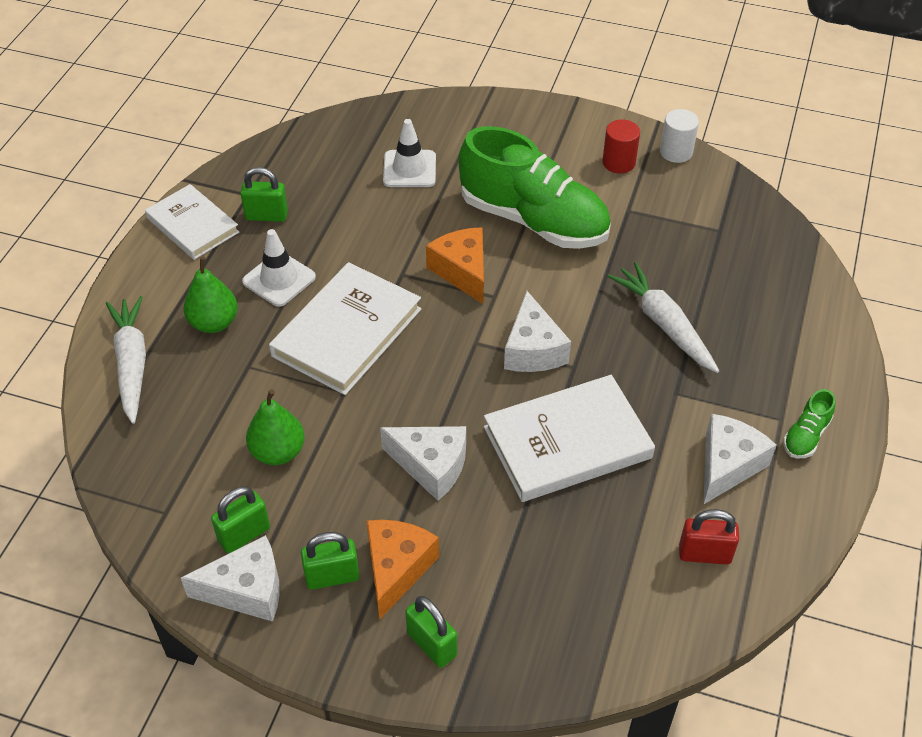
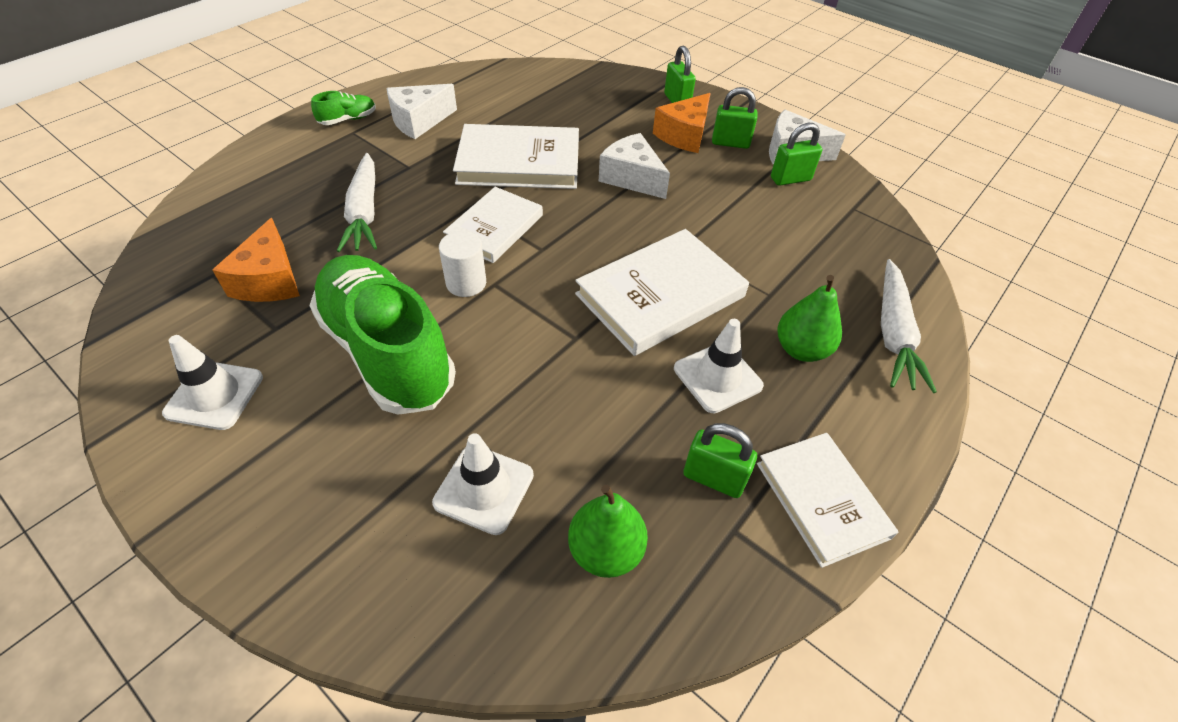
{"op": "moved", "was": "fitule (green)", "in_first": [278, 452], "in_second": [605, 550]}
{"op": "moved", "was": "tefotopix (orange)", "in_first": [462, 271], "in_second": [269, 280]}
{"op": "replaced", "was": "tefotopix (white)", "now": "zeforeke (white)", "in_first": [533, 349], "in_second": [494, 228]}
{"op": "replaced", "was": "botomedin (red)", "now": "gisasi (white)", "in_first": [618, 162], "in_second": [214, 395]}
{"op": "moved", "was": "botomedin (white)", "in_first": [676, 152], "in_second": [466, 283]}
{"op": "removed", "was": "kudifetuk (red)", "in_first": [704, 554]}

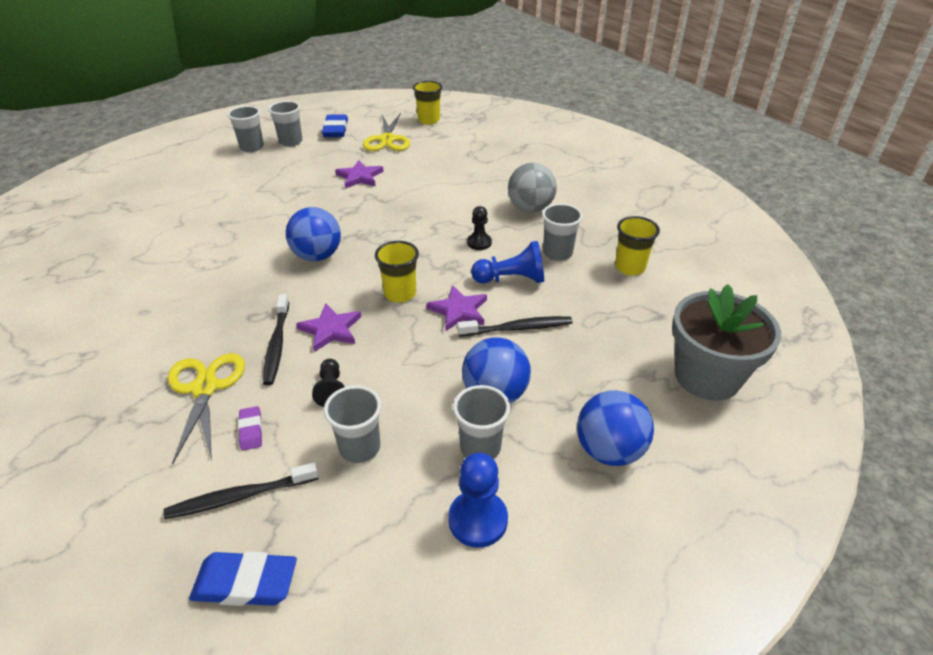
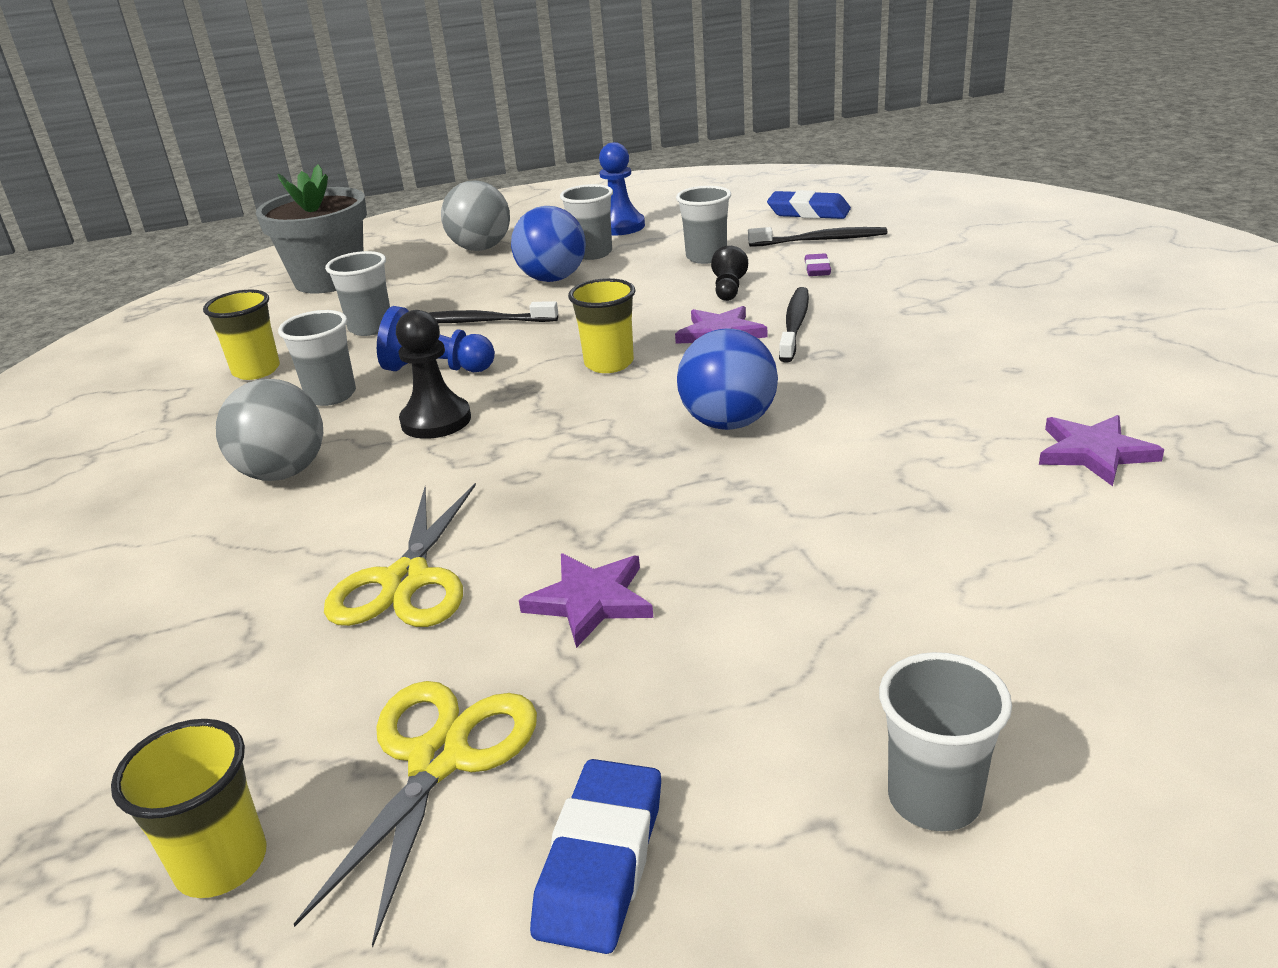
{"op": "moved", "was": "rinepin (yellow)", "in_first": [205, 388], "in_second": [406, 580]}
{"op": "moved", "was": "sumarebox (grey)", "in_first": [291, 142], "in_second": [370, 328]}
{"op": "moved", "was": "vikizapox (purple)", "in_first": [459, 310], "in_second": [1094, 453]}
{"op": "resized", "was": "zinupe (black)", "in_first": [479, 242], "in_second": [436, 421], "ratio": 1.55}
{"op": "recoloured", "was": "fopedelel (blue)", "now": "fopedelel (grey)", "in_first": [609, 450], "in_second": [481, 248]}

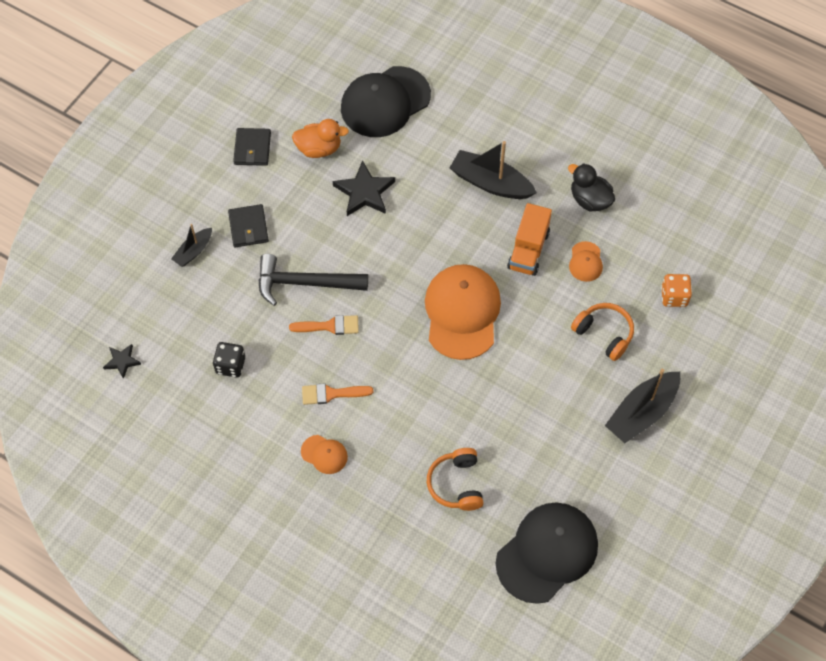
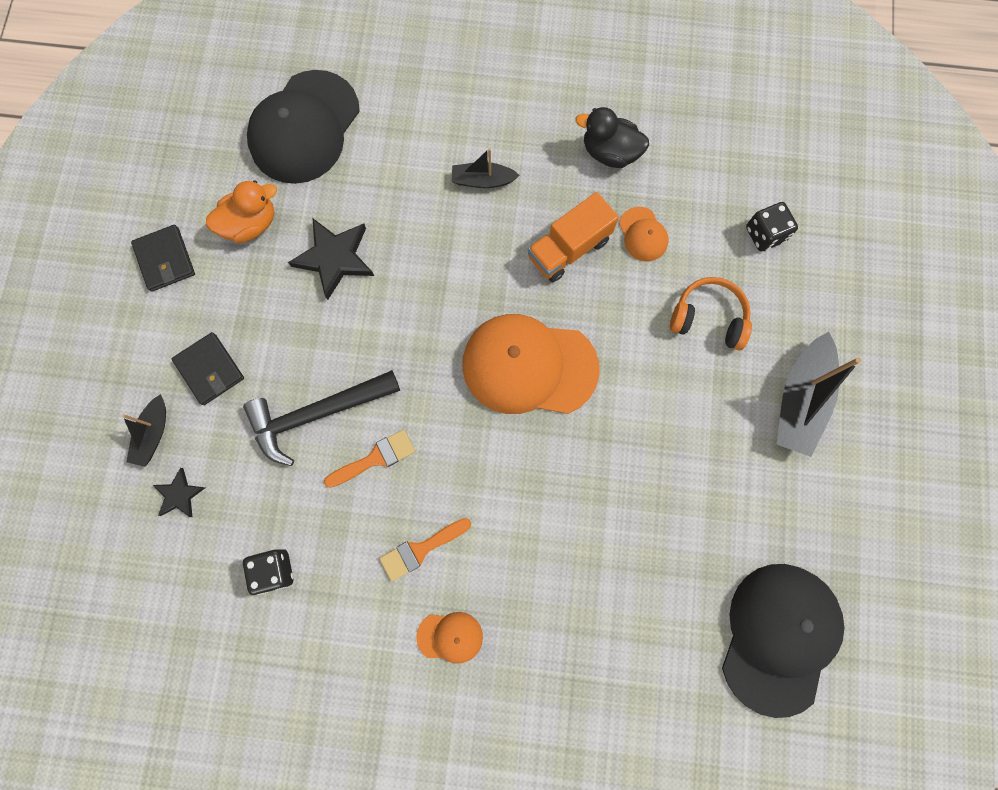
{"op": "moved", "was": "vikizapox (black)", "in_first": [122, 361], "in_second": [179, 494]}
{"op": "turned", "was": "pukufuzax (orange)", "in_first": [462, 313], "in_second": [529, 366], "clockwise": -60}
{"op": "removed", "was": "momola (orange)", "in_first": [456, 484]}
{"op": "resized", "was": "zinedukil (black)", "in_first": [490, 183], "in_second": [482, 180], "ratio": 0.57}
{"op": "turned", "was": "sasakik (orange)", "in_first": [528, 250], "in_second": [569, 248], "clockwise": 60}
{"op": "recoloured", "was": "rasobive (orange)", "now": "rasobive (black)", "in_first": [674, 297], "in_second": [764, 234]}

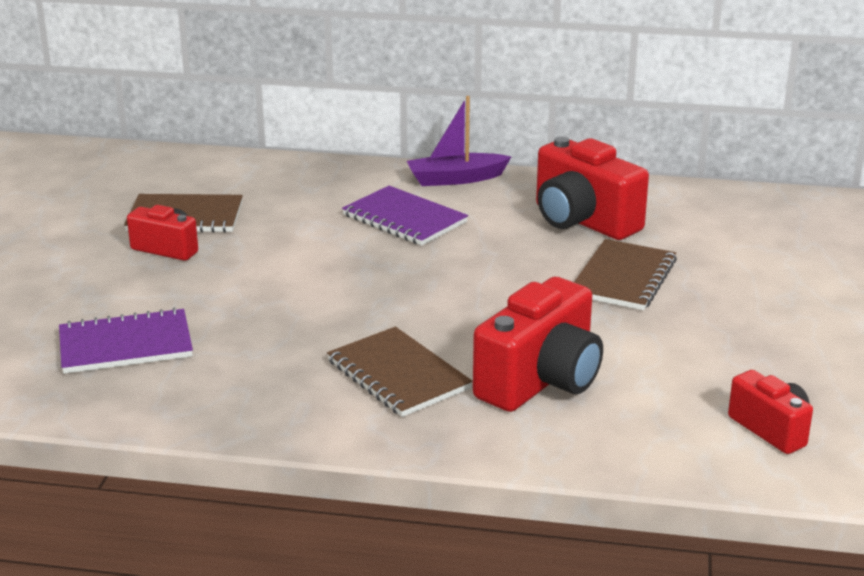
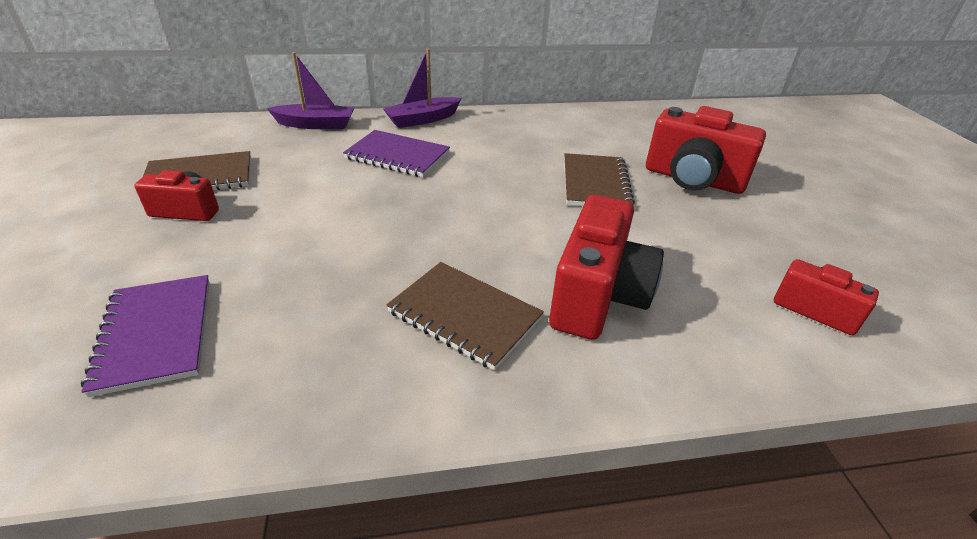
{"op": "turned", "was": "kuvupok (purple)", "in_first": [125, 345], "in_second": [155, 334], "clockwise": -75}
{"op": "moved", "was": "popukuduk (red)", "in_first": [582, 221], "in_second": [693, 179]}
{"op": "added", "now": "zinedukil (purple)", "in_second": [316, 124]}

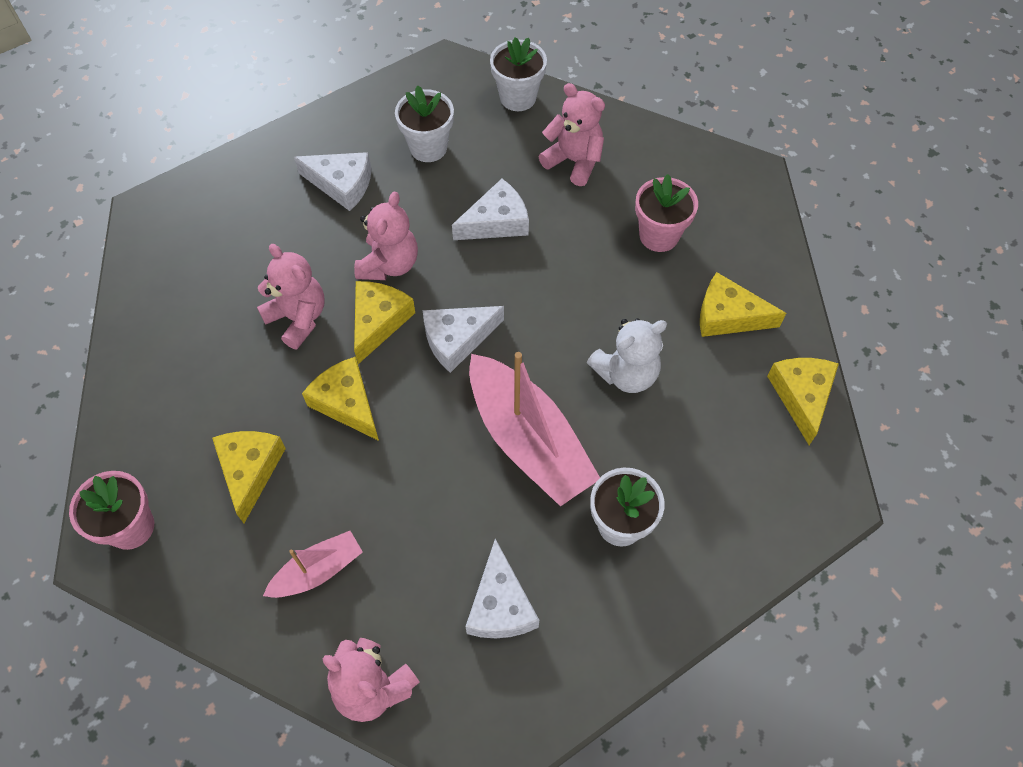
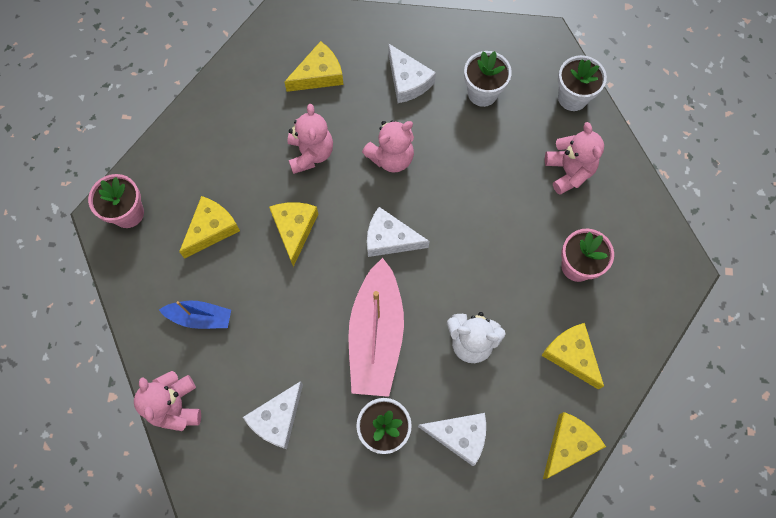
{"op": "recoloured", "was": "zinedukil (pink)", "now": "zinedukil (blue)", "in_first": [318, 571], "in_second": [200, 317]}
{"op": "moved", "was": "tefotopix (yellow)", "in_first": [379, 321], "in_second": [319, 75]}
{"op": "moved", "was": "tefotopix (white)", "in_first": [496, 222], "in_second": [459, 436]}

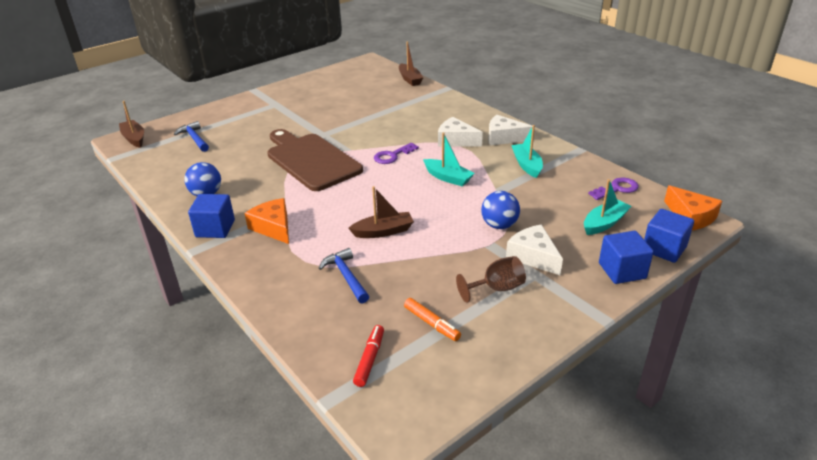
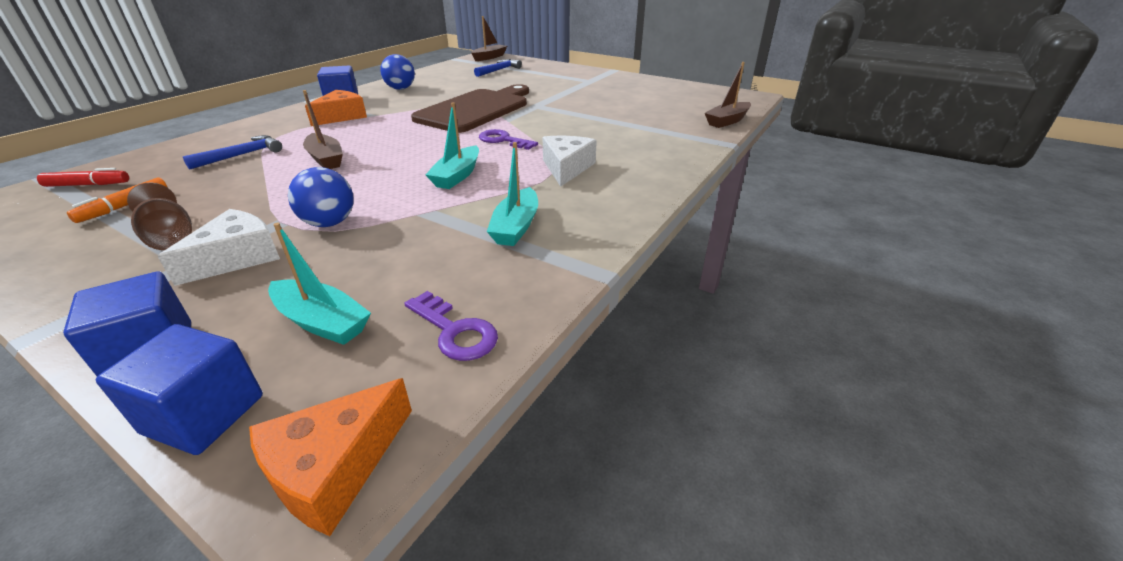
{"op": "removed", "was": "tefotopix (white)", "in_first": [504, 138]}
{"op": "turned", "was": "zinedukil (turquoise)", "in_first": [527, 165], "in_second": [516, 227], "clockwise": 135}

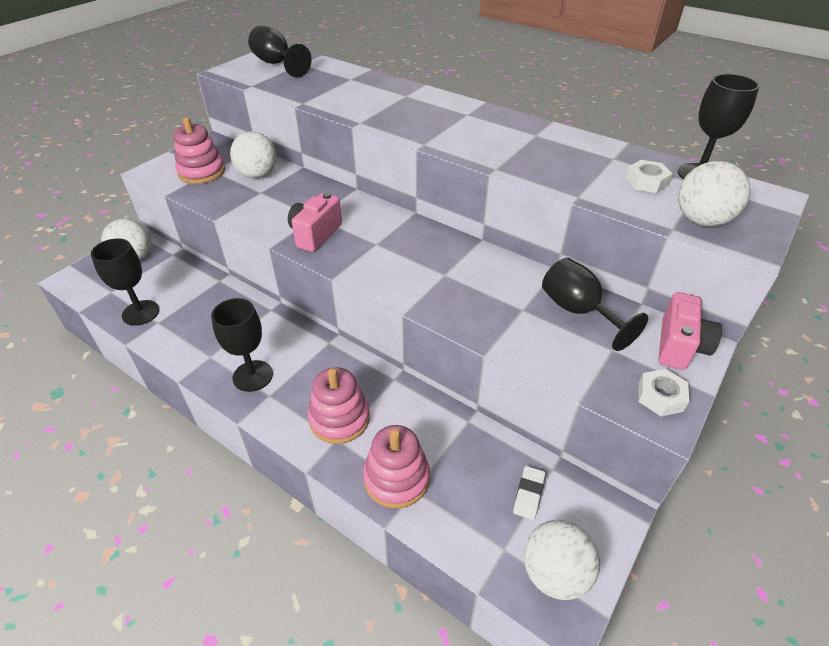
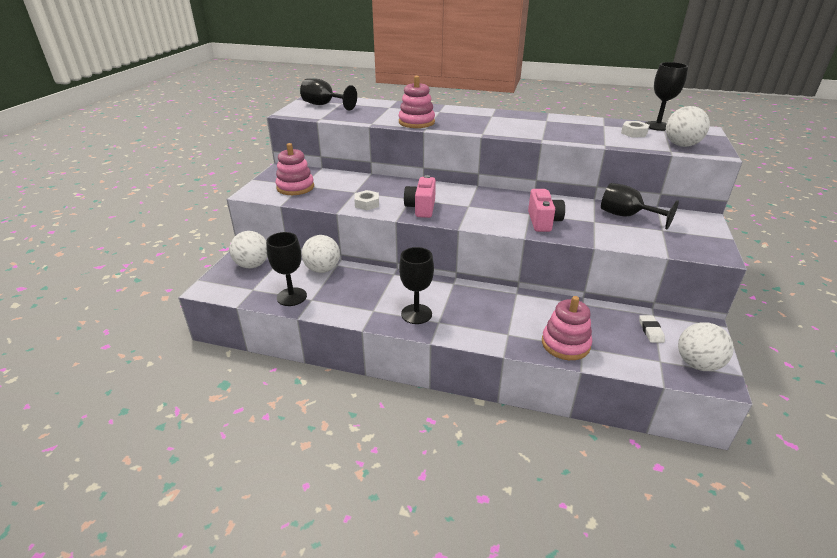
{"op": "moved", "was": "fopedelel (white)", "in_first": [258, 175], "in_second": [322, 269]}
{"op": "moved", "was": "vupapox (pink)", "in_first": [339, 418], "in_second": [416, 122]}
{"op": "moved", "was": "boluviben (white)", "in_first": [660, 397], "in_second": [367, 204]}
{"op": "moved", "was": "popukuduk (pink)", "in_first": [679, 346], "in_second": [543, 221]}

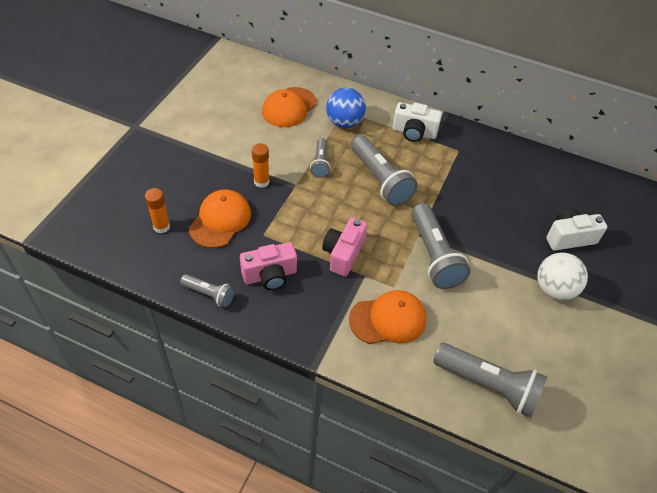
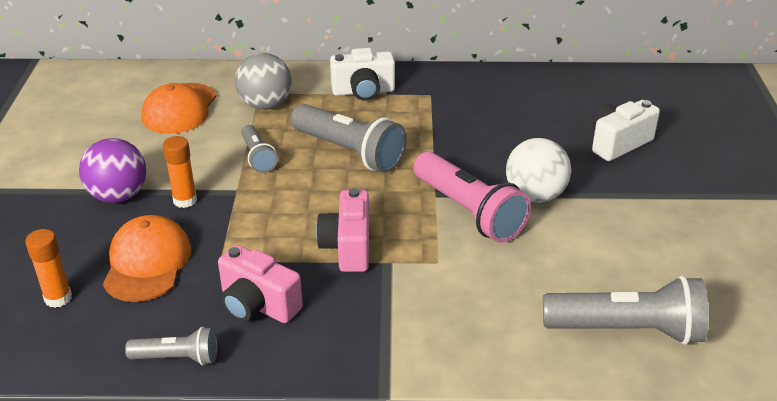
{"op": "turned", "was": "popukuduk (pink)", "in_first": [270, 275], "in_second": [258, 305], "clockwise": 75}
{"op": "recoloured", "was": "fopedelel (blue)", "now": "fopedelel (grey)", "in_first": [344, 122], "in_second": [265, 105]}
{"op": "removed", "was": "pukufuzax (orange)", "in_first": [388, 319]}
{"op": "recoloured", "was": "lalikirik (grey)", "now": "lalikirik (pink)", "in_first": [434, 256], "in_second": [469, 212]}
{"op": "moved", "was": "fopedelel (white)", "in_first": [554, 289], "in_second": [535, 195]}
{"op": "added", "now": "fopedelel (purple)", "in_second": [118, 196]}

